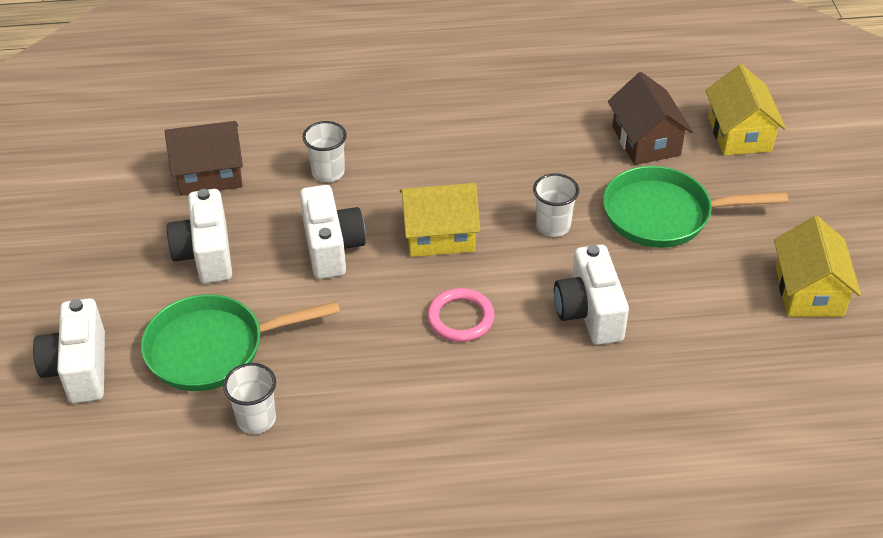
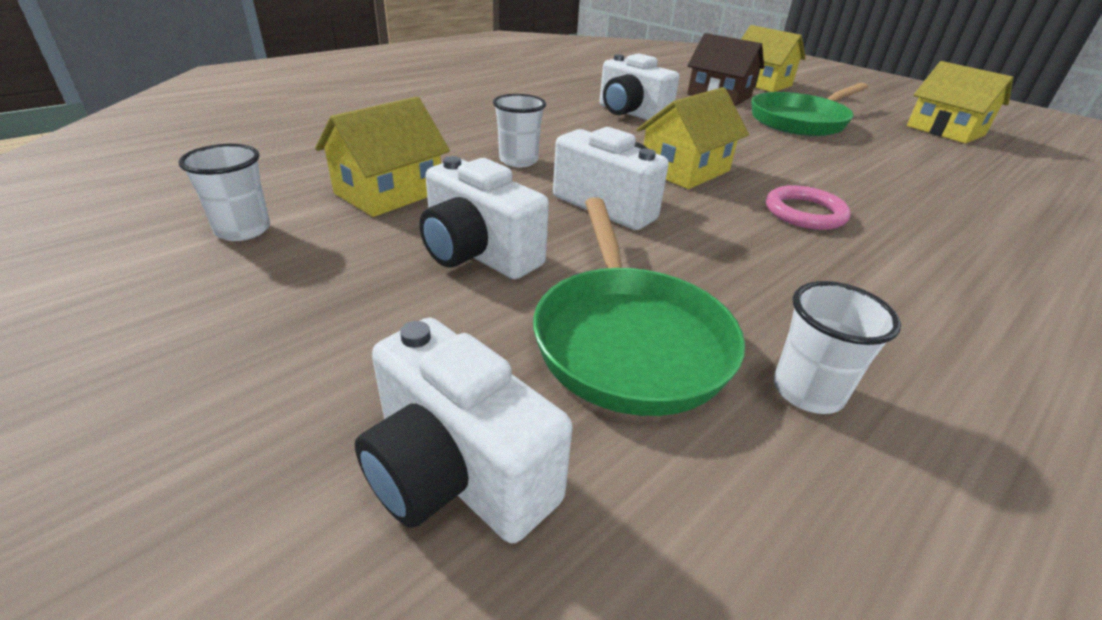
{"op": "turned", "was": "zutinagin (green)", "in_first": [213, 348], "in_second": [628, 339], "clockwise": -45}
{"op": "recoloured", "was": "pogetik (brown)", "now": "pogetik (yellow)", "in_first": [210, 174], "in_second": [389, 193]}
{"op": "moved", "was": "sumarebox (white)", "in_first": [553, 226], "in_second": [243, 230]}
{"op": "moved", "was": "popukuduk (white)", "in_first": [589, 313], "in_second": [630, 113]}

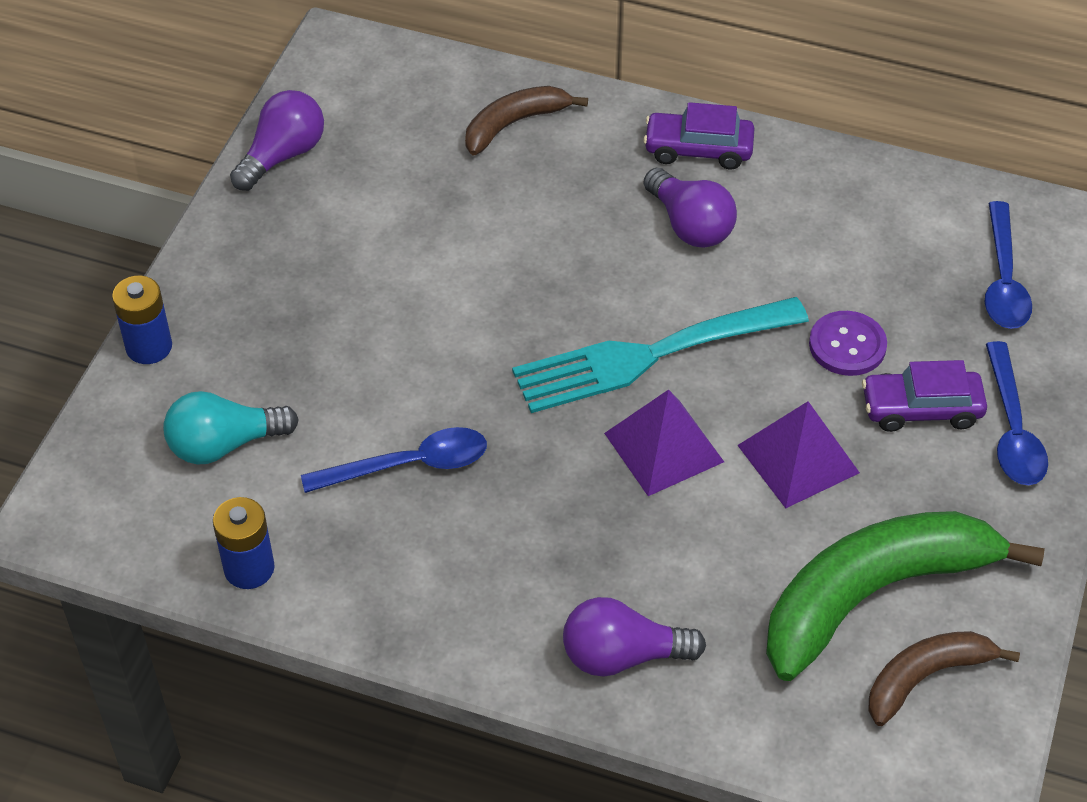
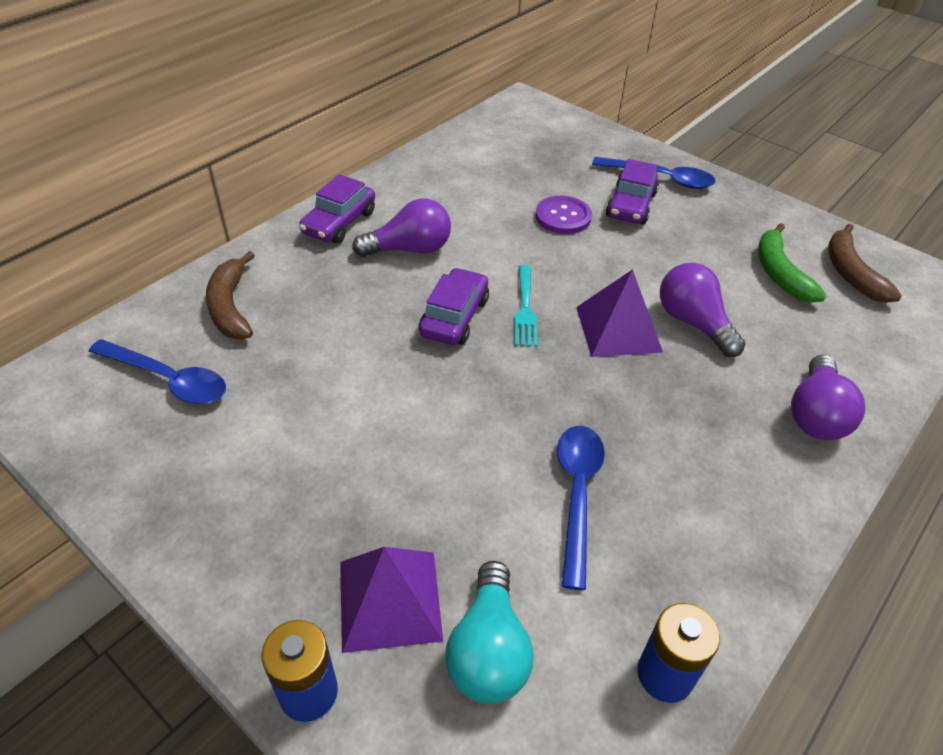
{"op": "moved", "was": "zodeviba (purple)", "in_first": [283, 155], "in_second": [693, 323]}
{"op": "resized", "was": "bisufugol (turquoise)", "in_first": [648, 356], "in_second": [525, 309], "ratio": 0.47}
{"op": "moved", "was": "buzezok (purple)", "in_first": [798, 459], "in_second": [389, 600]}
{"op": "resized", "was": "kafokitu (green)", "in_first": [874, 594], "in_second": [779, 273], "ratio": 0.54}
{"op": "moved", "was": "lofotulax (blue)", "in_first": [1003, 280], "in_second": [168, 379]}
{"op": "added", "now": "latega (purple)", "in_second": [454, 317]}

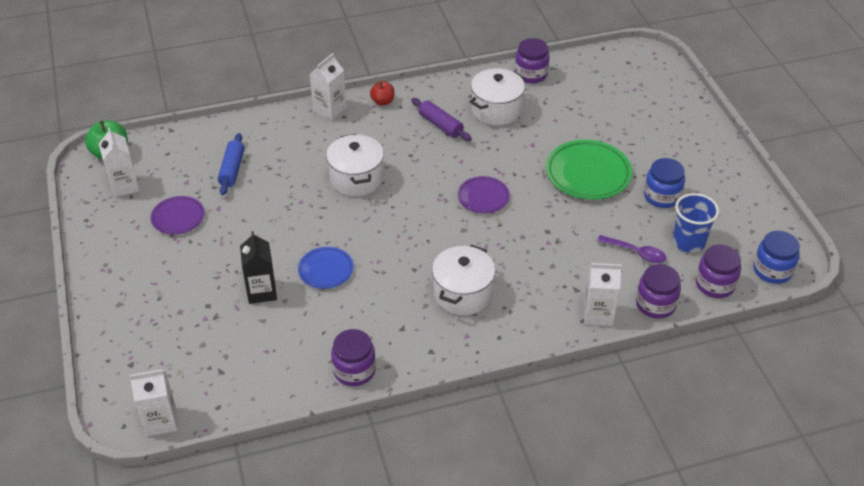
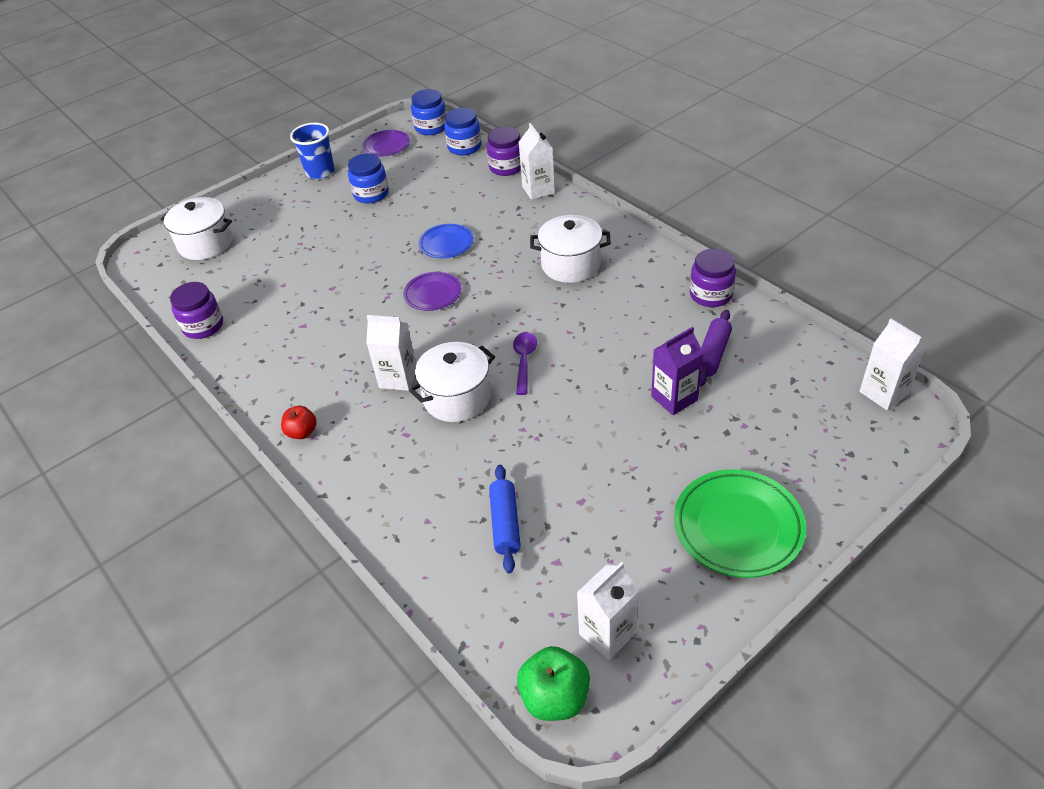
{"op": "moved", "was": "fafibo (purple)", "in_first": [178, 218], "in_second": [386, 146]}
{"op": "turned", "was": "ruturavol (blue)", "in_first": [232, 169], "in_second": [505, 523], "clockwise": -75}
{"op": "recoloured", "was": "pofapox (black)", "now": "pofapox (purple)", "in_first": [261, 291], "in_second": [674, 398]}
{"op": "moved", "was": "fafibo (blue)", "in_first": [326, 270], "in_second": [446, 244]}
{"op": "moved", "was": "pofapox (white)", "in_first": [330, 109], "in_second": [398, 378]}
{"op": "moved", "was": "ruturavol (purple)", "in_first": [440, 125], "in_second": [712, 354]}
{"op": "moved", "was": "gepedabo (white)", "in_first": [496, 110], "in_second": [205, 244]}
{"op": "moved", "was": "fafibo (green)", "in_first": [588, 174], "in_second": [738, 527]}
{"op": "moved", "was": "lofotulax (purple)", "in_first": [636, 253], "in_second": [524, 361]}
{"op": "moved", "was": "sumarebox (blue)", "in_first": [688, 242], "in_second": [320, 172]}
{"op": "recoloured", "was": "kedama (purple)", "now": "kedama (blue)", "in_first": [715, 284], "in_second": [464, 147]}

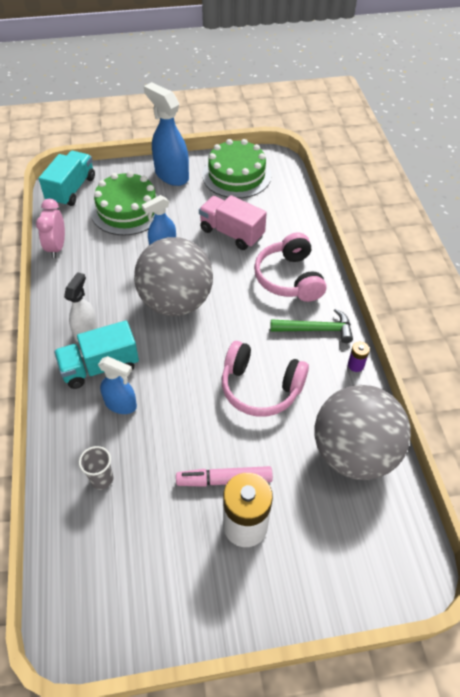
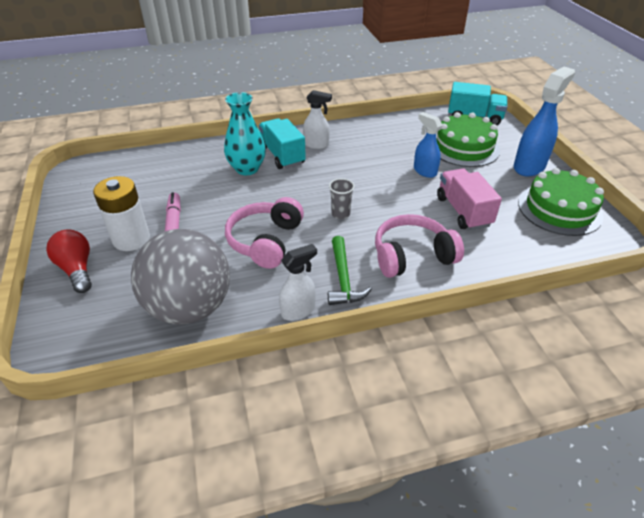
{"op": "removed", "was": "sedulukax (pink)", "in_first": [57, 247]}
{"op": "moved", "was": "sumarebox (grey)", "in_first": [102, 479], "in_second": [340, 214]}
{"op": "replaced", "was": "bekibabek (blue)", "now": "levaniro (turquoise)", "in_first": [121, 404], "in_second": [247, 169]}
{"op": "removed", "was": "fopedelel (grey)", "in_first": [176, 302]}
{"op": "turned", "was": "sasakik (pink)", "in_first": [231, 233], "in_second": [463, 211], "clockwise": -45}
{"op": "replaced", "was": "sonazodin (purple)", "now": "bekibabek (white)", "in_first": [355, 365], "in_second": [298, 311]}
{"op": "added", "now": "zodeviba (red)", "in_second": [77, 269]}

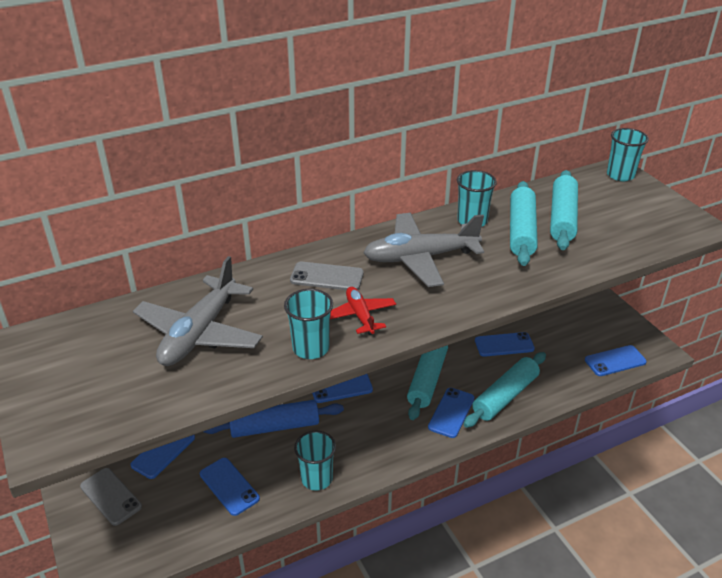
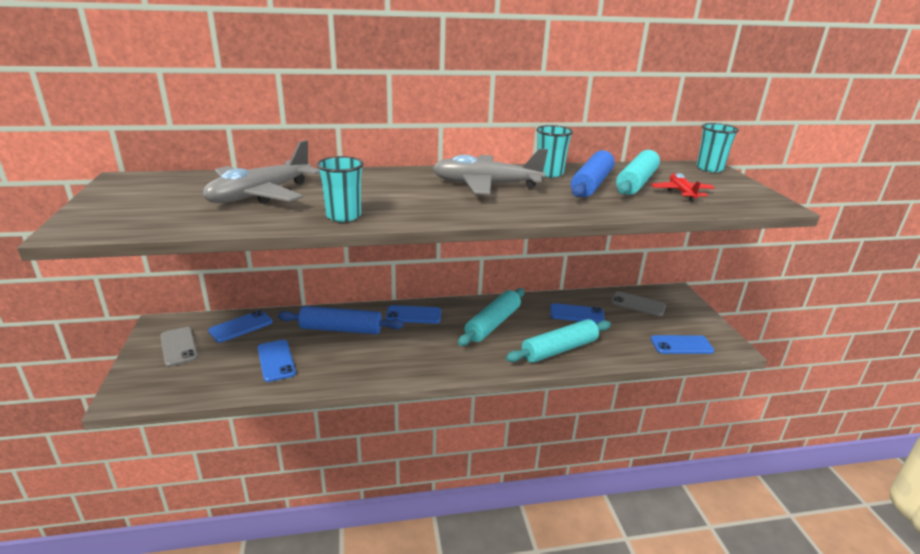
{"op": "moved", "was": "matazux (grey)", "in_first": [327, 277], "in_second": [638, 304]}
{"op": "removed", "was": "sumarebox (turquoise)", "in_first": [317, 478]}
{"op": "moved", "was": "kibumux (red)", "in_first": [360, 316], "in_second": [681, 193]}
{"op": "removed", "was": "matazux (blue)", "in_first": [451, 412]}
{"op": "recoloured", "was": "ruturavol (turquoise)", "now": "ruturavol (blue)", "in_first": [521, 231], "in_second": [591, 184]}

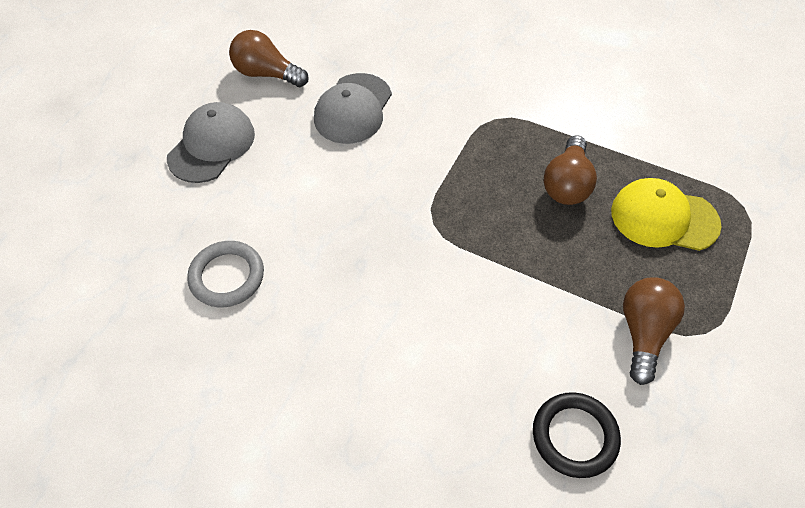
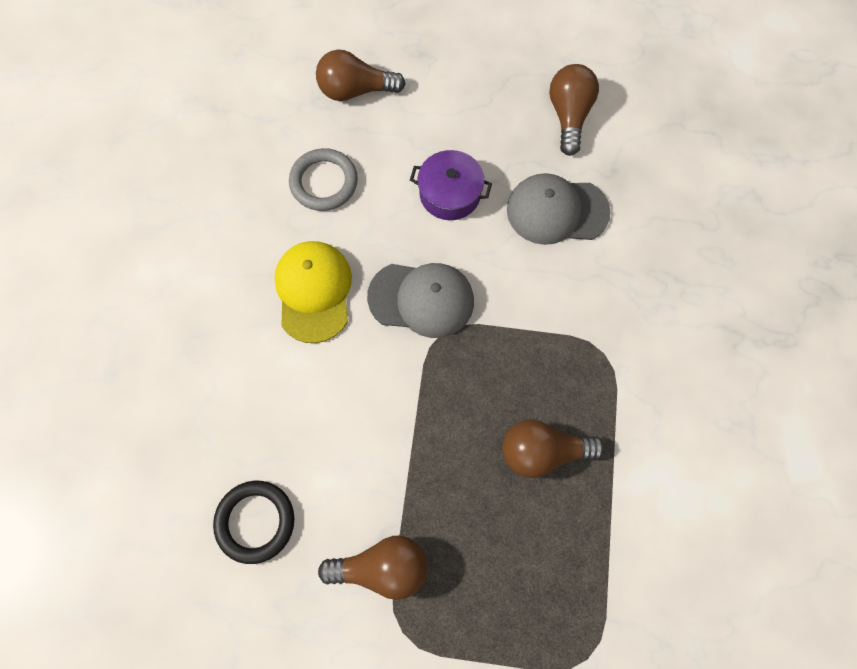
{"op": "moved", "was": "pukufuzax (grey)", "in_first": [212, 145], "in_second": [421, 299]}
{"op": "moved", "was": "pukufuzax (yellow)", "in_first": [663, 218], "in_second": [314, 291]}
{"op": "added", "now": "zodeviba (brown)", "in_second": [355, 90]}
{"op": "added", "now": "gepedabo (purple)", "in_second": [450, 194]}

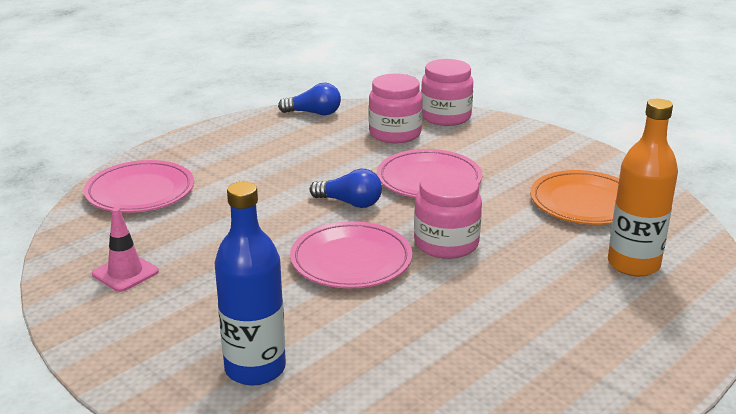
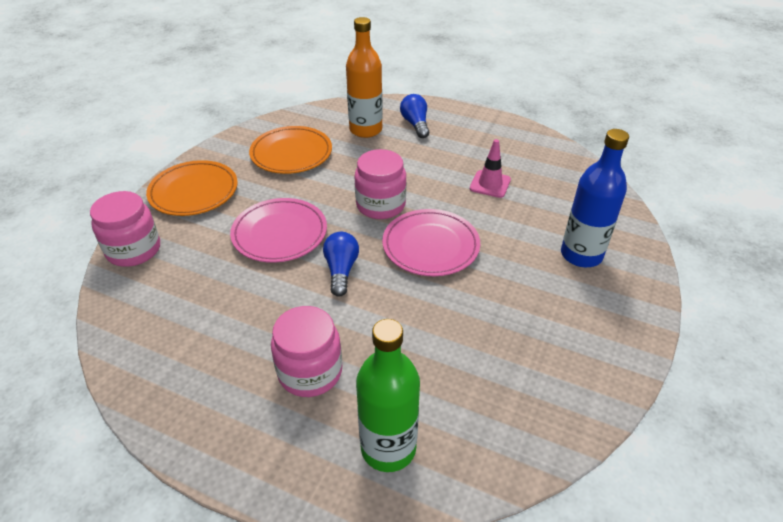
{"op": "replaced", "was": "fafibo (pink)", "now": "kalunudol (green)", "in_first": [140, 192], "in_second": [388, 448]}
{"op": "moved", "was": "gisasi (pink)", "in_first": [125, 273], "in_second": [490, 184]}
{"op": "moved", "was": "zodeviba (blue)", "in_first": [314, 113], "in_second": [415, 124]}
{"op": "moved", "was": "kedama (pink)", "in_first": [395, 133], "in_second": [310, 372]}
{"op": "added", "now": "fafibo (orange)", "in_second": [194, 192]}

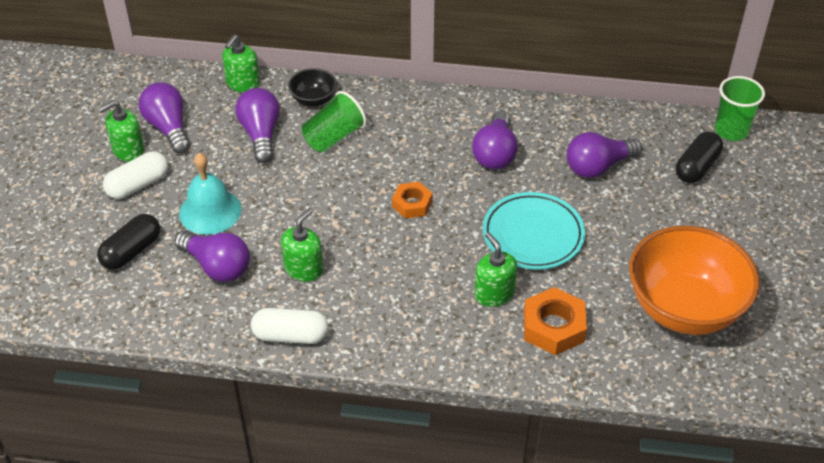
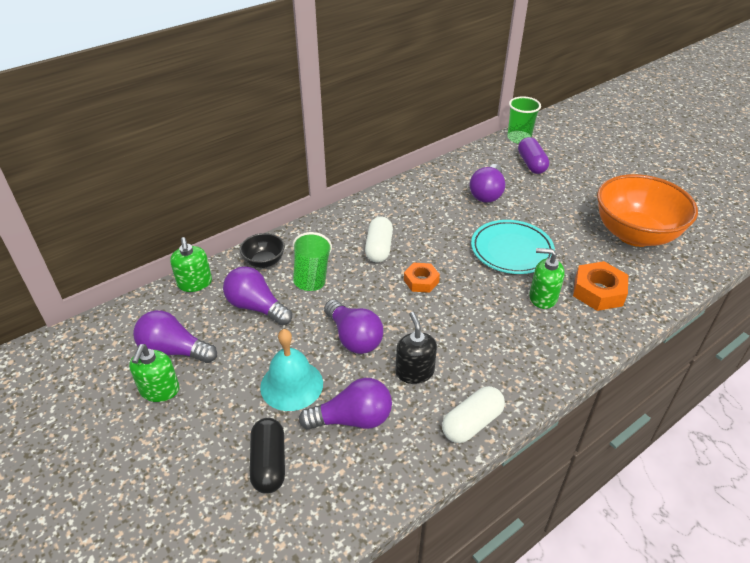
{"op": "moved", "was": "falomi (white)", "in_first": [138, 185], "in_second": [379, 248]}
{"op": "recoloured", "was": "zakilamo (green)", "now": "zakilamo (black)", "in_first": [304, 269], "in_second": [414, 372]}
{"op": "moved", "was": "zodeviba (purple)", "in_first": [495, 153], "in_second": [354, 337]}
{"op": "recoloured", "was": "falomi (black)", "now": "falomi (purple)", "in_first": [696, 167], "in_second": [531, 164]}

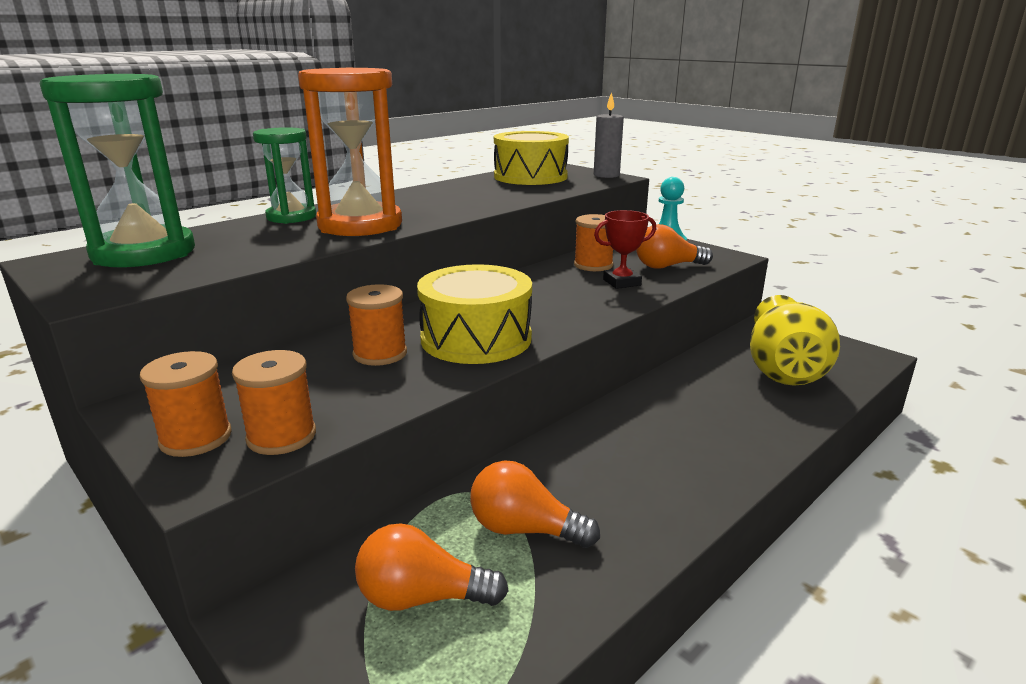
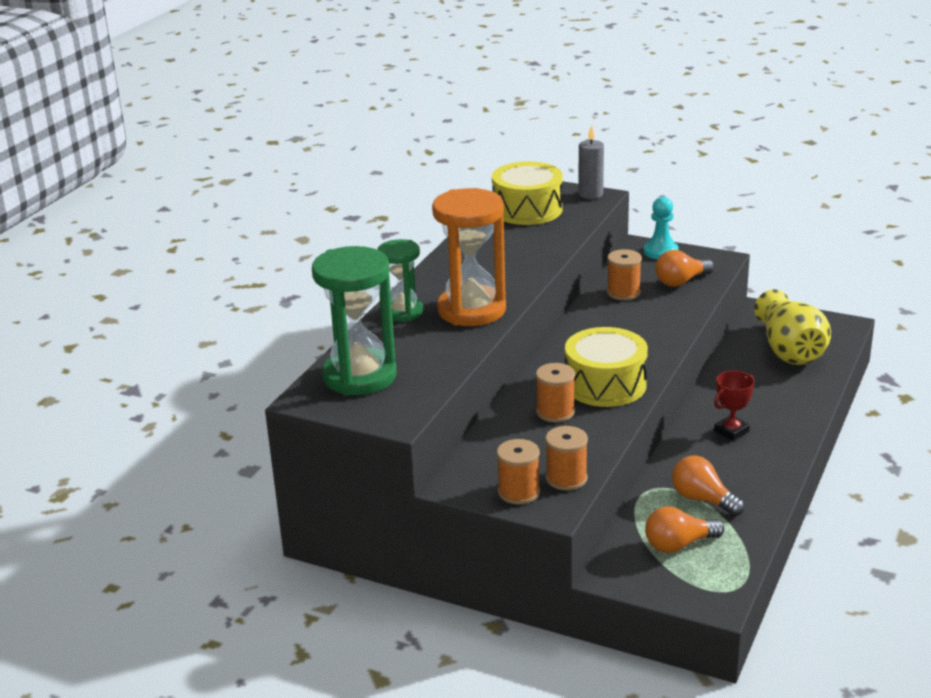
{"op": "turned", "was": "zodeviba (orange)", "in_first": [524, 529], "in_second": [702, 499], "clockwise": 45}
{"op": "moved", "was": "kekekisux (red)", "in_first": [621, 282], "in_second": [731, 431]}

